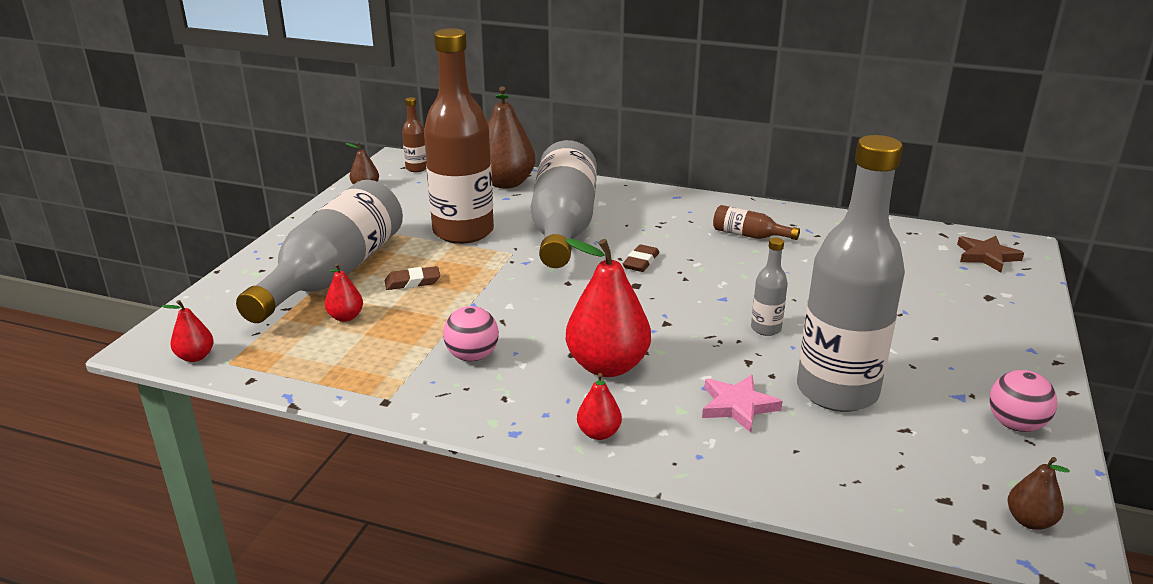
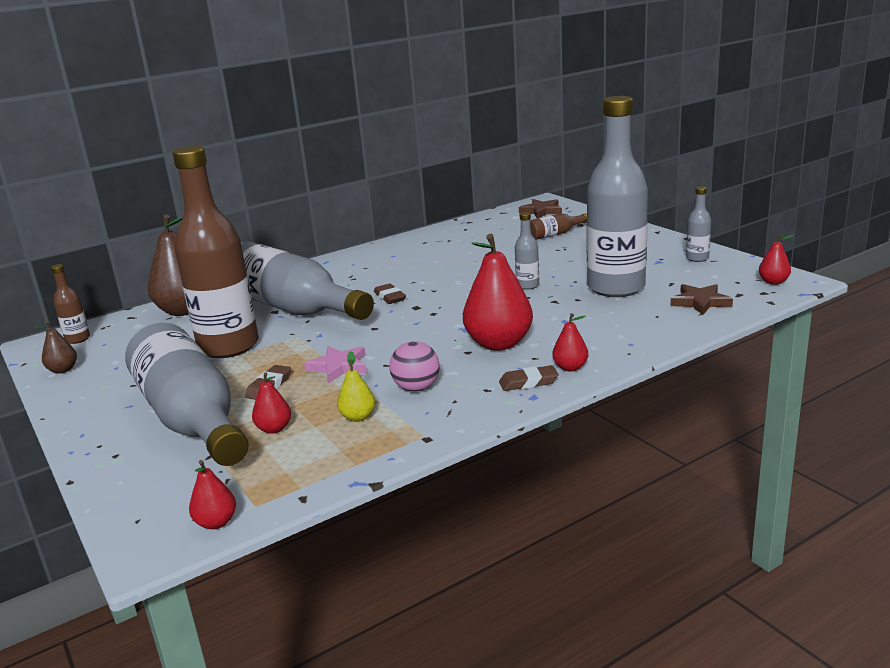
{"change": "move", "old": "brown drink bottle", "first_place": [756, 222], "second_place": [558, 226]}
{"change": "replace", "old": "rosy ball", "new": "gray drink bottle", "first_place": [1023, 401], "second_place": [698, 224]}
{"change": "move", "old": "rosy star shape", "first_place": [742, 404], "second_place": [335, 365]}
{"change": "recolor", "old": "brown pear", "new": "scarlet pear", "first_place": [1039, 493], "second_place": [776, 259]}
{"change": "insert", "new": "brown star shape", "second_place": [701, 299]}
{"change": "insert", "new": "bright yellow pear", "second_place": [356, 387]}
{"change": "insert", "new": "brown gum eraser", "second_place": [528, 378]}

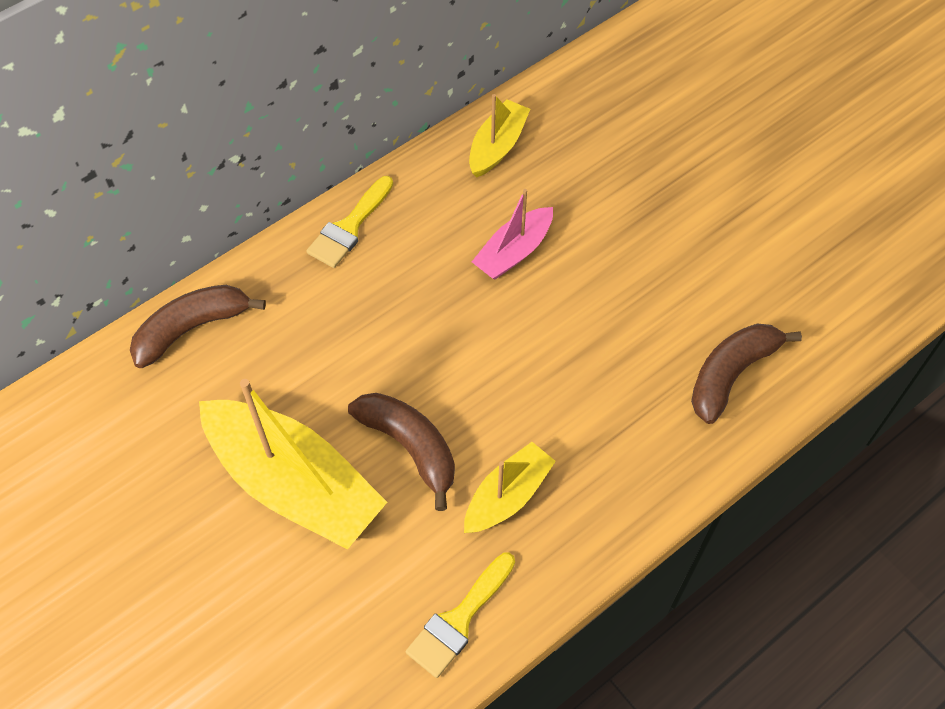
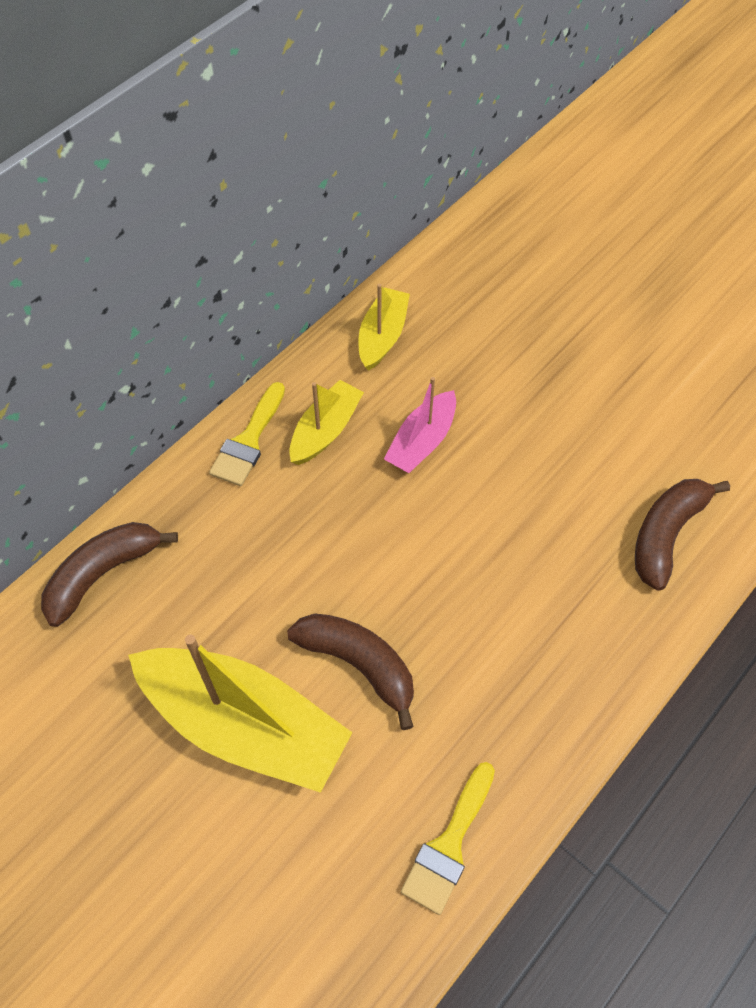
{"change": "move", "old": "bright yellow sailboat", "first_place": [510, 487], "second_place": [326, 422]}

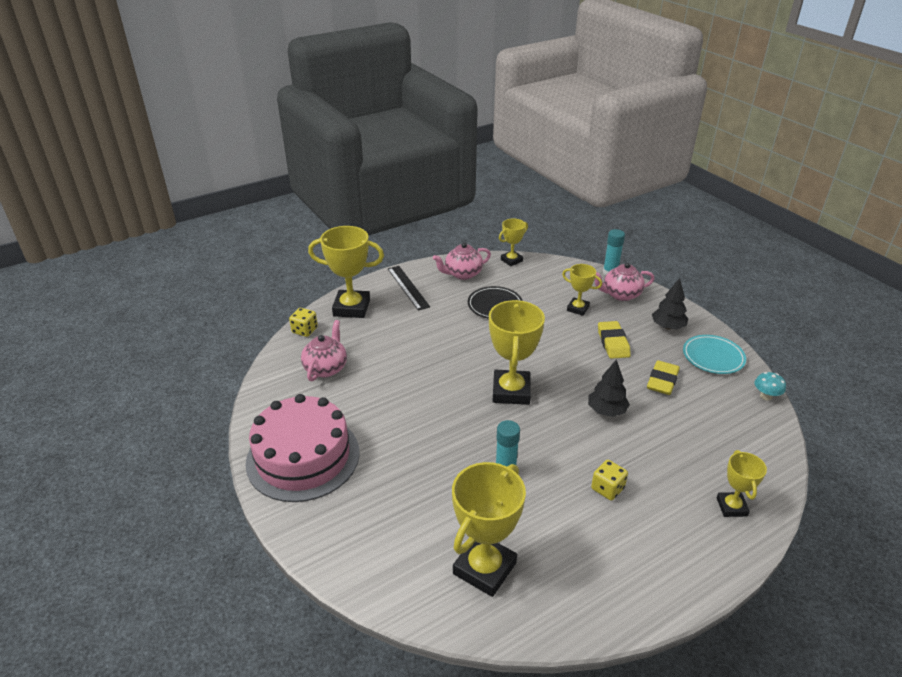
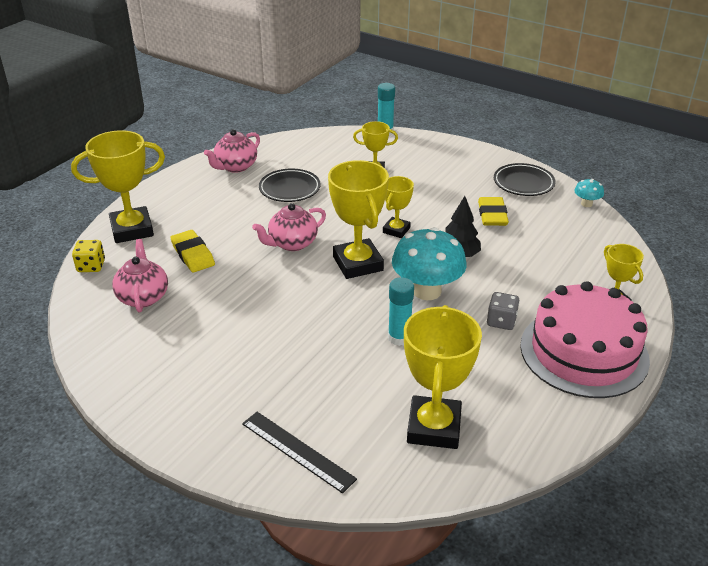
{"change": "move", "old": "bright yellow trophy", "first_place": [513, 242], "second_place": [398, 207]}
{"change": "move", "old": "rosy tea pot", "first_place": [624, 282], "second_place": [289, 227]}
{"change": "move", "old": "jet-black ruler", "first_place": [409, 288], "second_place": [299, 452]}
{"change": "delete", "old": "jet-black tree", "first_place": [670, 303]}
{"change": "move", "old": "bright yellow gum eraser", "first_place": [614, 340], "second_place": [192, 251]}
{"change": "recolor", "old": "aqua flat dish", "new": "jet-black flat dish", "first_place": [714, 354], "second_place": [524, 179]}
{"change": "move", "old": "rosy gateau", "first_place": [302, 448], "second_place": [585, 339]}
{"change": "recolor", "old": "bright yellow die", "new": "gray die", "first_place": [609, 480], "second_place": [503, 311]}
{"change": "insert", "new": "aqua fungus", "second_place": [429, 263]}

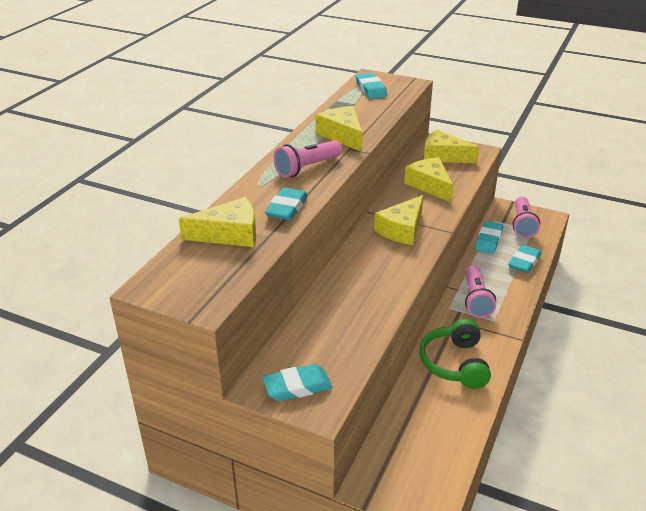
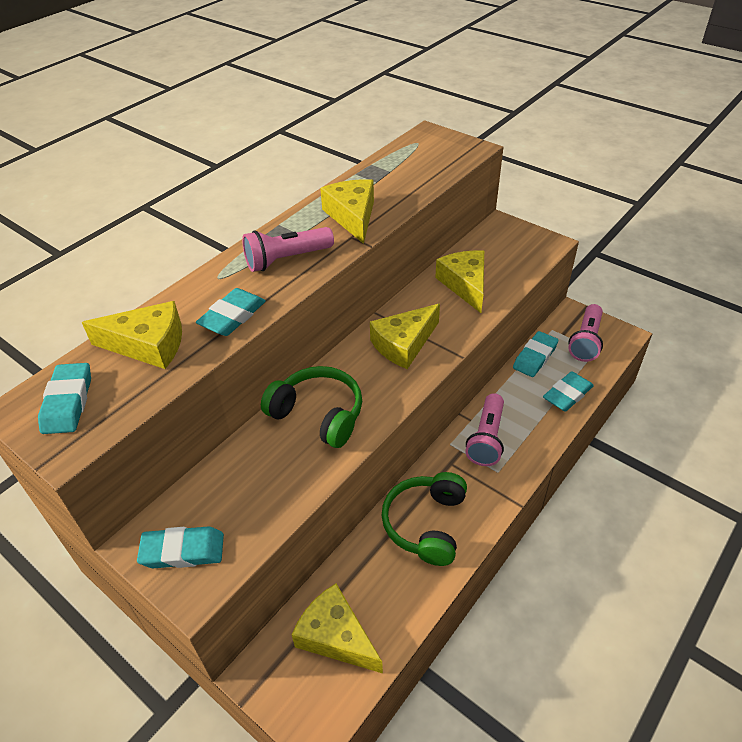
{"change": "move", "old": "aqua gum eraser", "first_place": [371, 86], "second_place": [64, 398]}
{"change": "move", "old": "bright yellow piece of cheese", "first_place": [451, 146], "second_place": [337, 628]}
{"change": "insert", "new": "emerald headset", "second_place": [311, 407]}

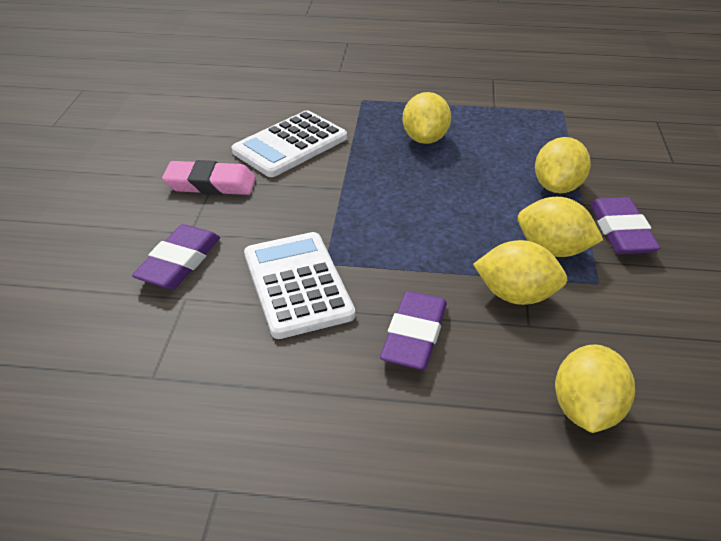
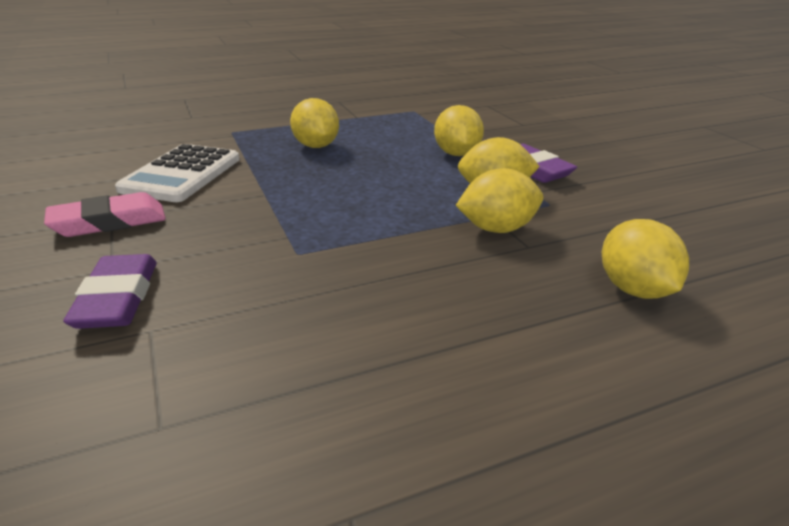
{"change": "delete", "old": "white pocket calculator", "first_place": [299, 285]}
{"change": "delete", "old": "violet gum eraser", "first_place": [413, 330]}

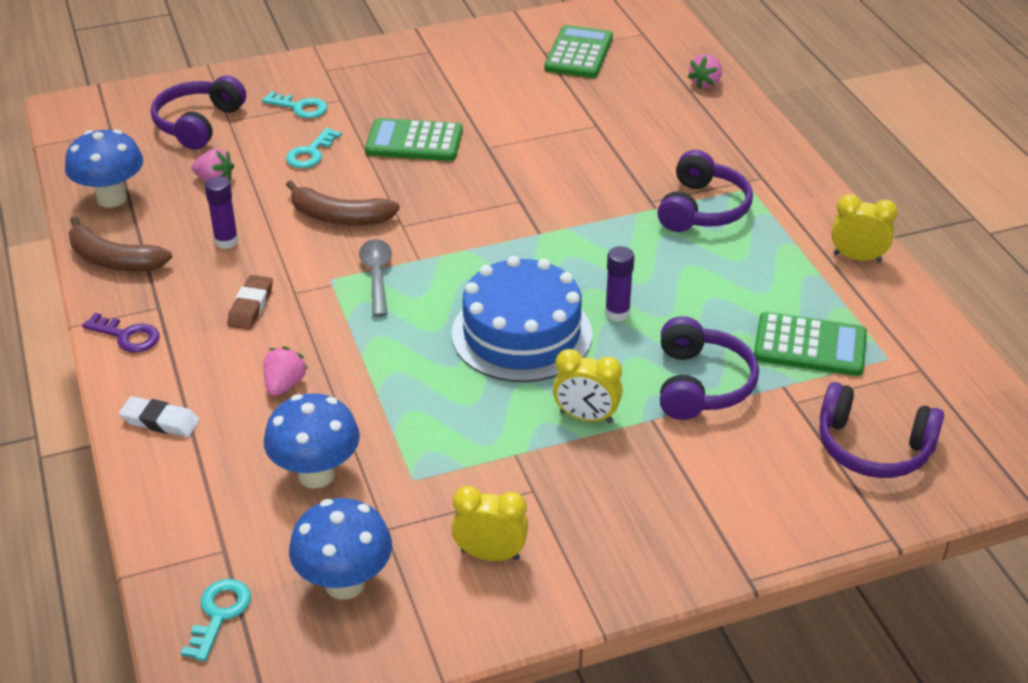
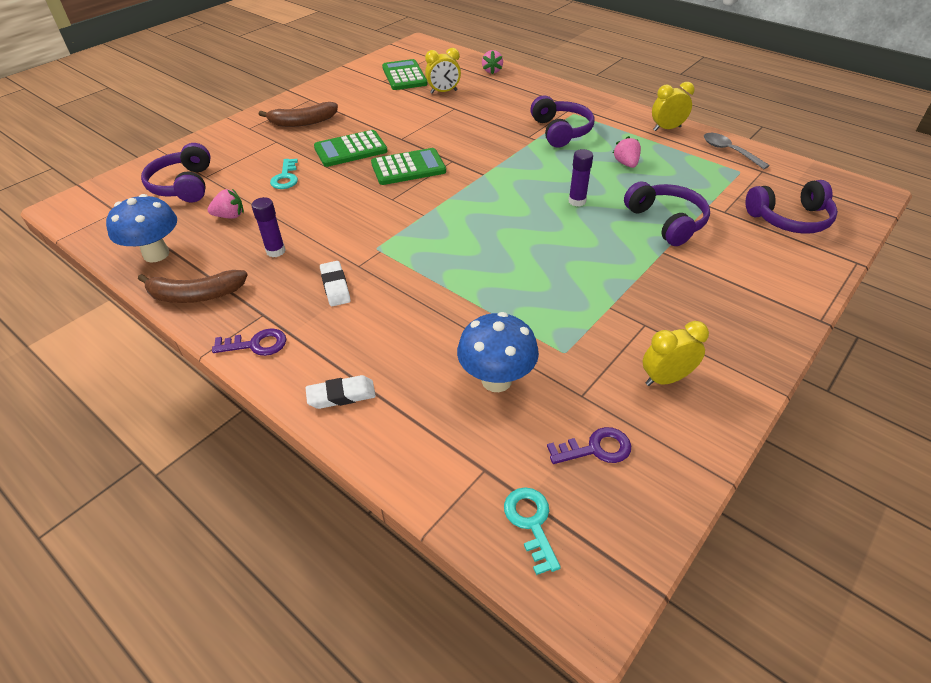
{"change": "delete", "old": "aqua key", "first_place": [295, 104]}
{"change": "move", "old": "brown banana fruit", "first_place": [343, 203], "second_place": [298, 114]}
{"change": "move", "old": "gray spoon", "first_place": [375, 278], "second_place": [737, 151]}
{"change": "delete", "old": "blue gateau", "first_place": [522, 319]}
{"change": "recolor", "old": "brown gum eraser", "new": "white gum eraser", "first_place": [250, 302], "second_place": [335, 283]}
{"change": "move", "old": "emerald pocket calculator", "first_place": [810, 344], "second_place": [408, 166]}
{"change": "move", "old": "rosy berry", "first_place": [286, 371], "second_place": [627, 152]}
{"change": "move", "old": "bright yellow alarm clock", "first_place": [588, 386], "second_place": [443, 71]}
{"change": "replace", "old": "blue fungus", "new": "violet key", "first_place": [340, 549], "second_place": [589, 445]}

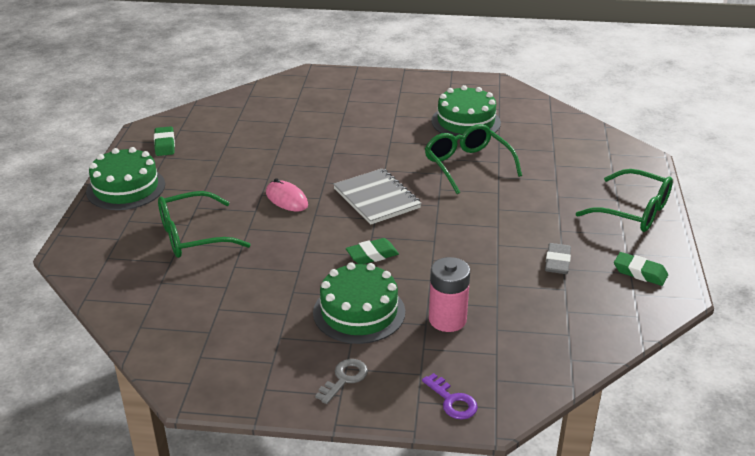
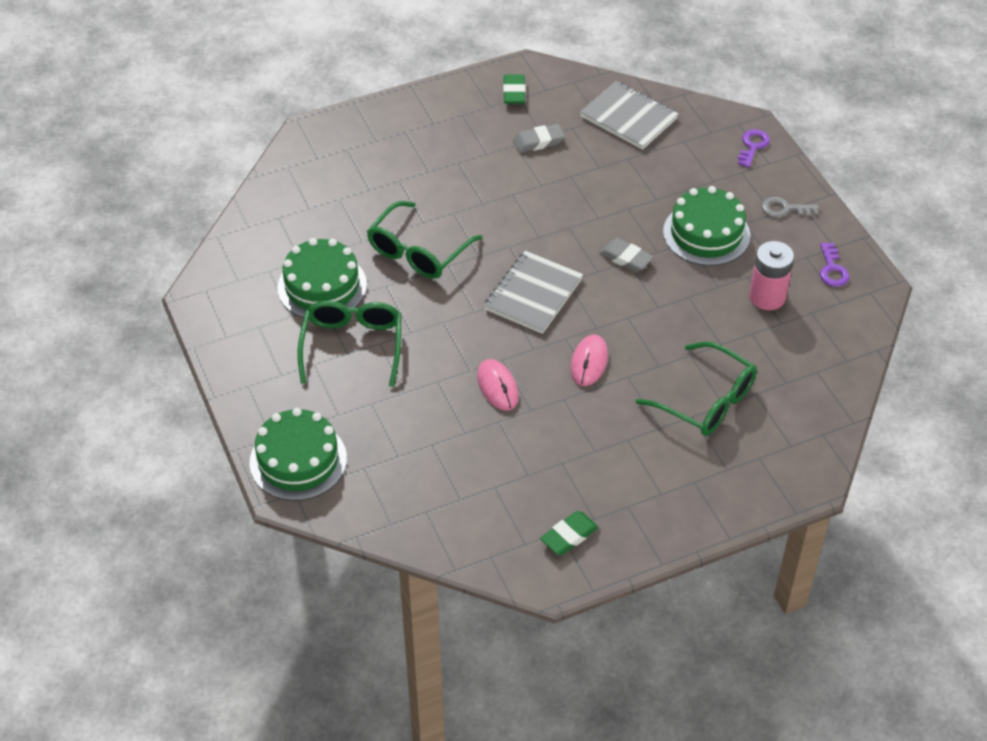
{"change": "move", "old": "emerald gateau", "first_place": [125, 178], "second_place": [298, 454]}
{"change": "move", "old": "emerald glasses", "first_place": [624, 200], "second_place": [349, 344]}
{"change": "recolor", "old": "emerald gum eraser", "new": "gray gum eraser", "first_place": [372, 251], "second_place": [626, 255]}
{"change": "move", "old": "rosy power cell", "first_place": [449, 294], "second_place": [771, 275]}
{"change": "insert", "new": "gray notepad", "second_place": [629, 115]}
{"change": "insert", "new": "violet key", "second_place": [835, 265]}
{"change": "insert", "new": "rosy computer mouse", "second_place": [497, 385]}

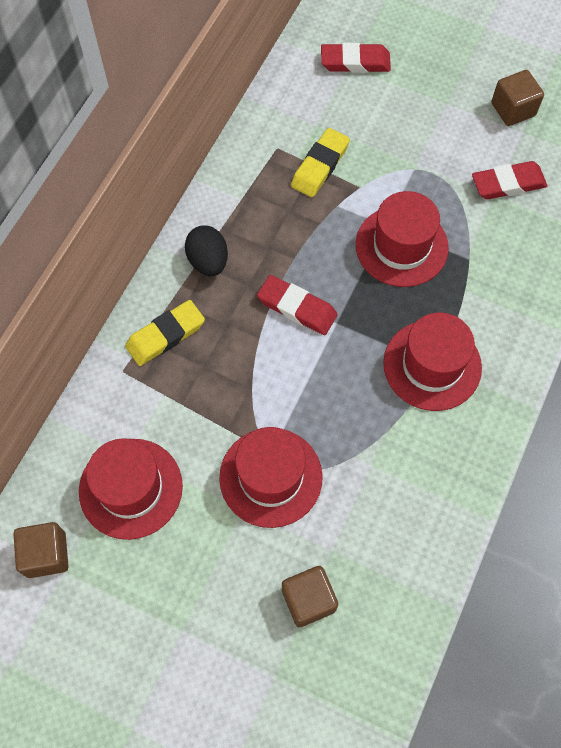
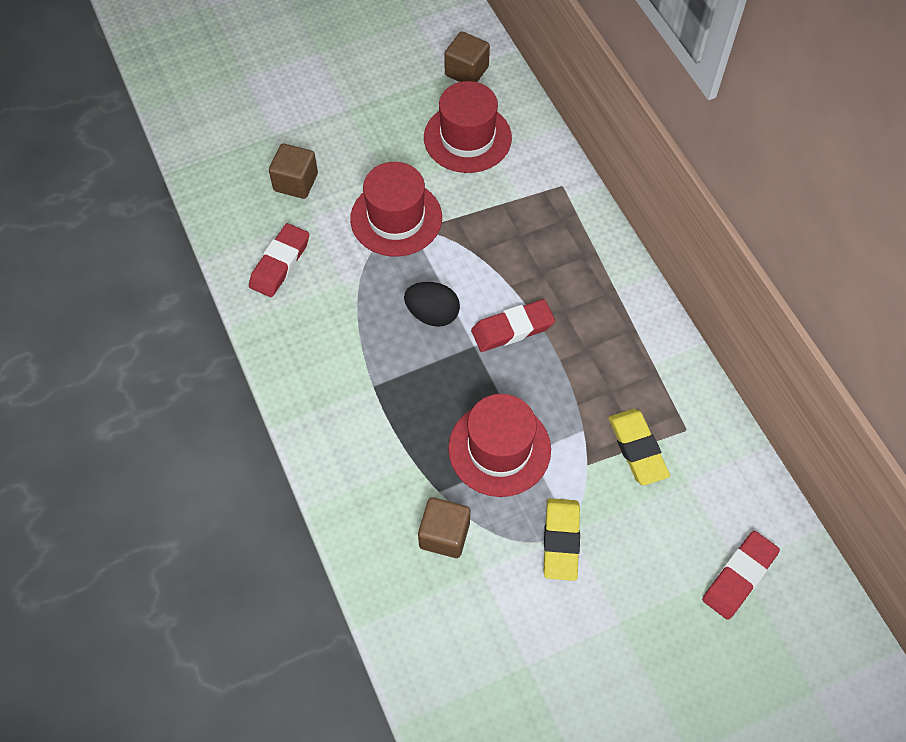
{"change": "move", "old": "brown cube", "first_place": [517, 98], "second_place": [444, 527]}
{"change": "move", "old": "scarlet gum eraser", "first_place": [509, 180], "second_place": [279, 260]}
{"change": "move", "old": "jet-black egg", "first_place": [206, 250], "second_place": [432, 304]}
{"change": "move", "old": "bright yellow gum eraser", "first_place": [165, 333], "second_place": [562, 539]}
{"change": "delete", "old": "scarlet tall hat", "first_place": [432, 361]}

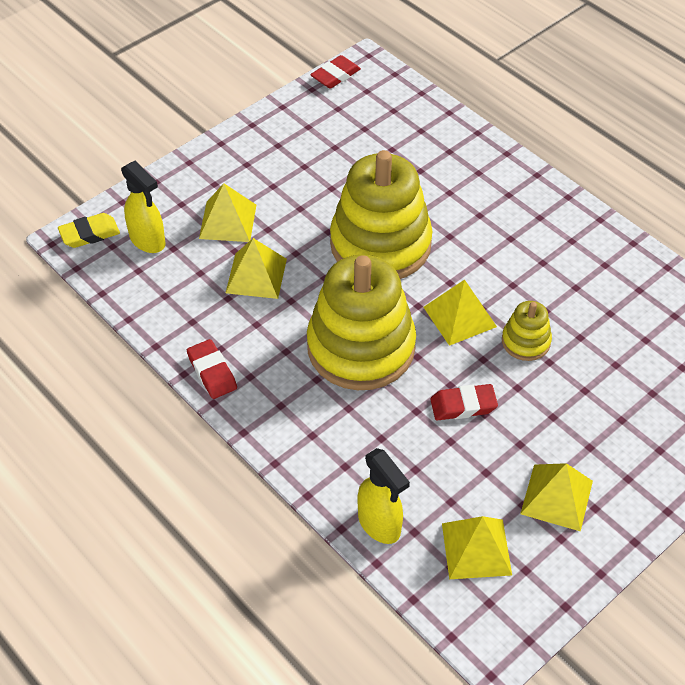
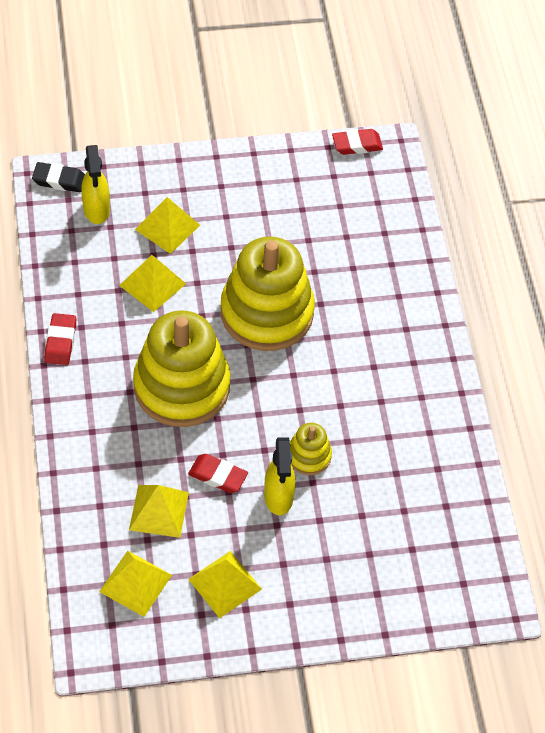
{"change": "recolor", "old": "bright yellow gum eraser", "new": "jet-black gum eraser", "first_place": [89, 230], "second_place": [58, 177]}
{"change": "move", "old": "bright yellow pyramid shape", "first_place": [460, 313], "second_place": [159, 511]}
{"change": "move", "old": "bright yellow sprayer", "first_place": [383, 496], "second_place": [280, 476]}

